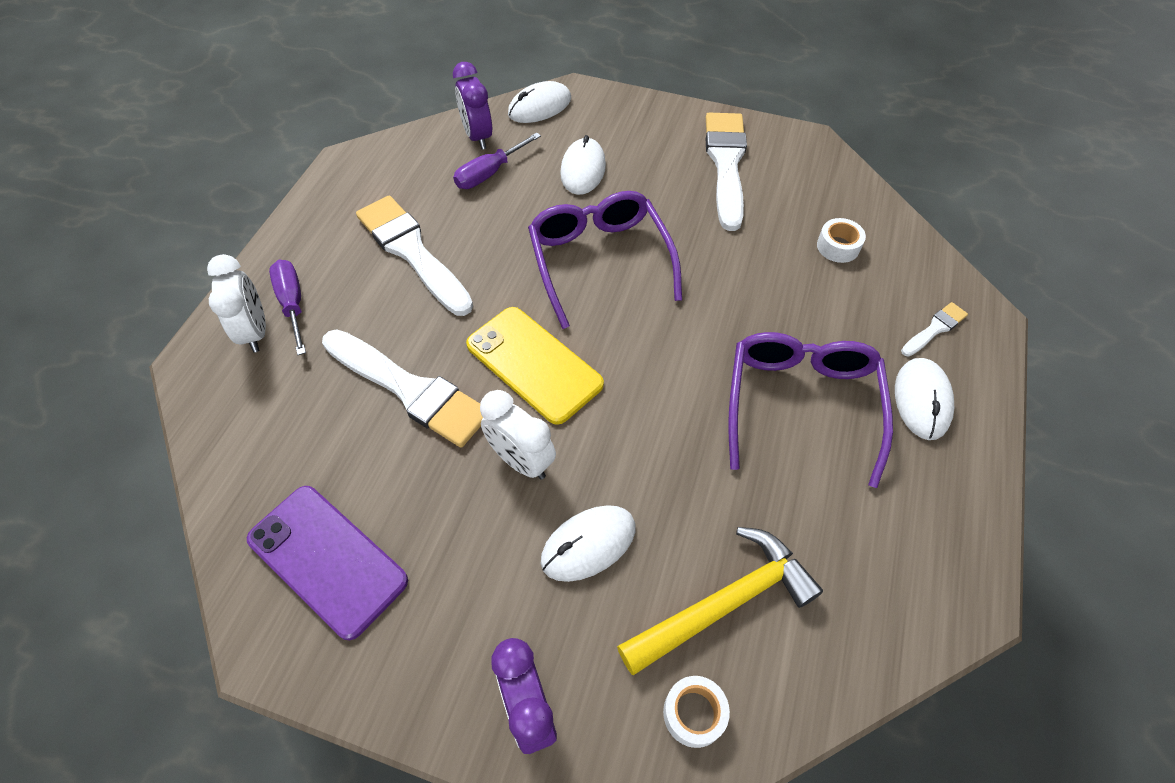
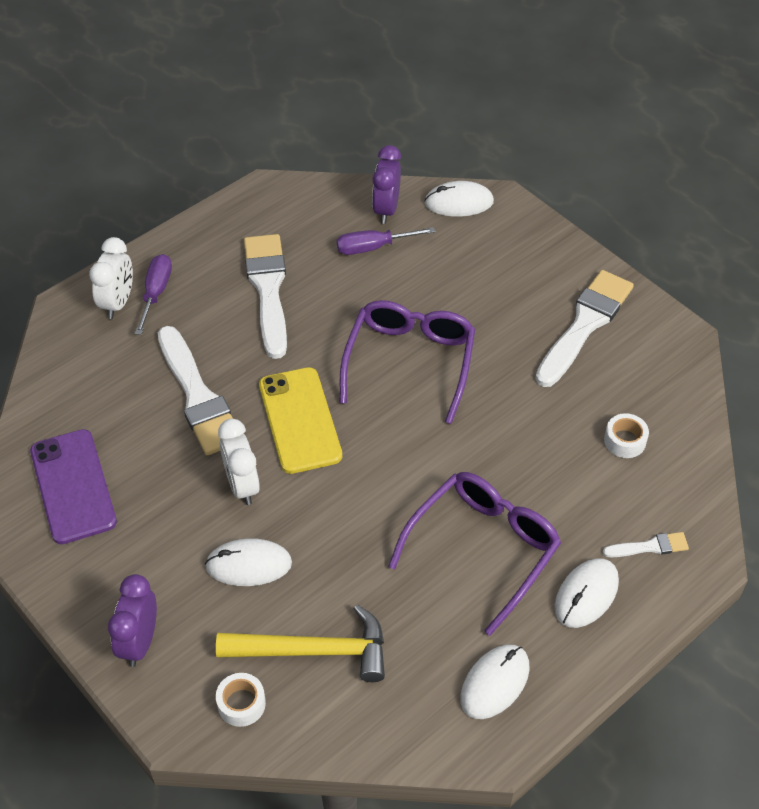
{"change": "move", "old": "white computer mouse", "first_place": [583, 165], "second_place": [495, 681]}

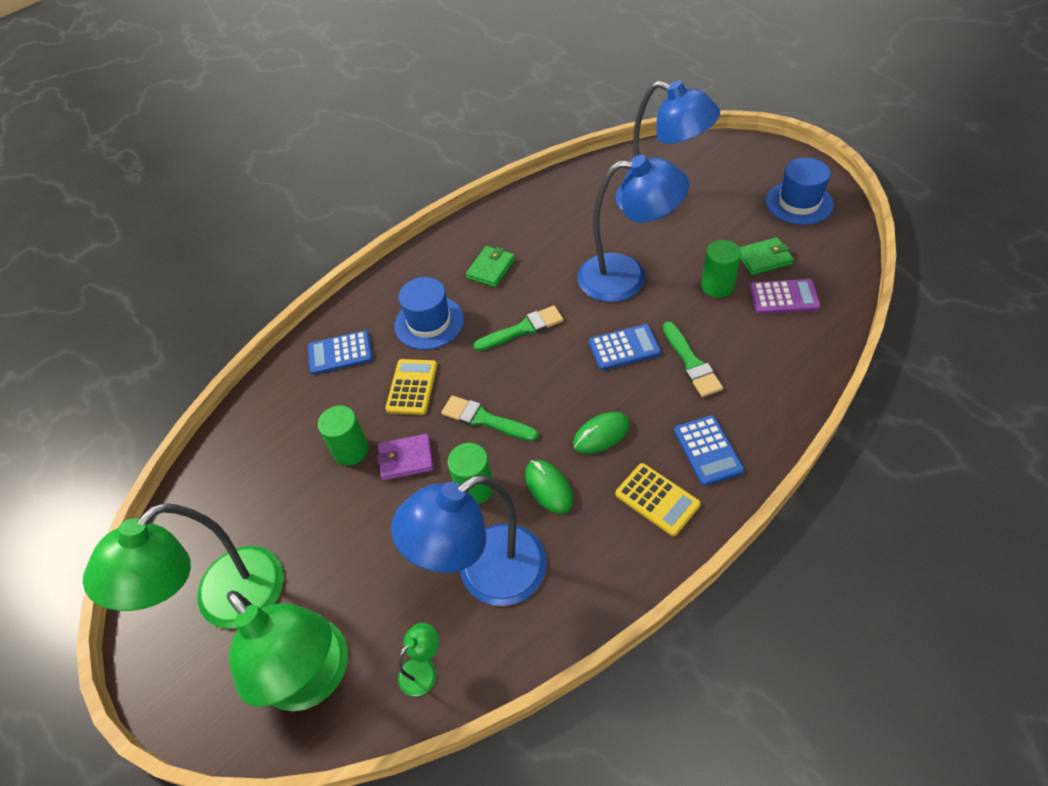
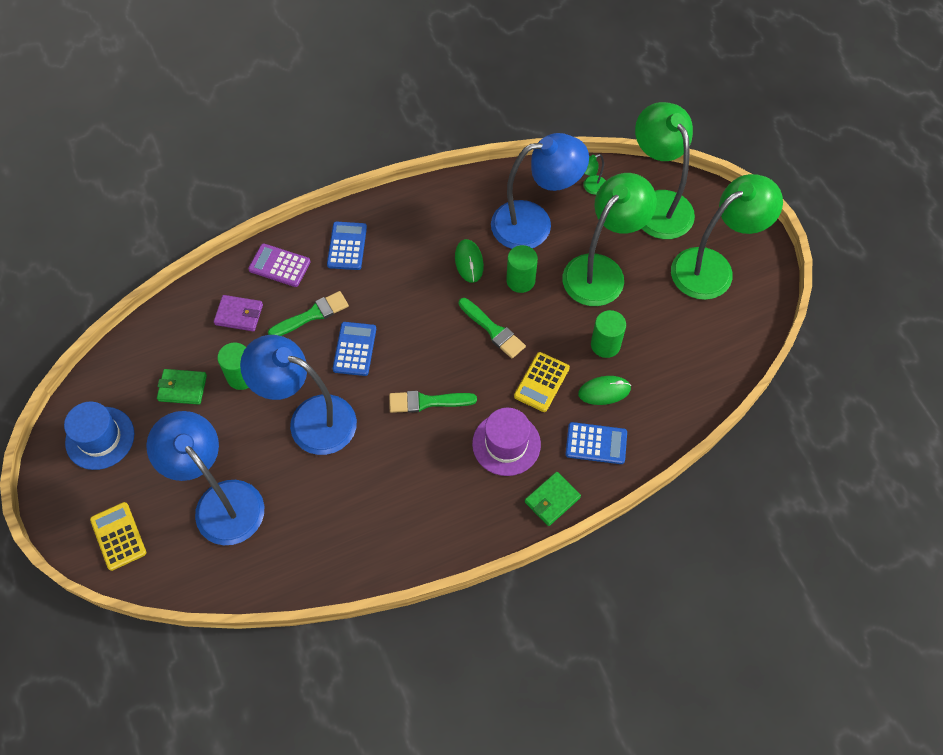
{"change": "move", "old": "emerald card wallet", "first_place": [490, 266], "second_place": [553, 499]}
{"change": "recolor", "old": "blue tall hat", "new": "violet tall hat", "first_place": [429, 313], "second_place": [506, 442]}
{"change": "move", "old": "violet pocket calculator", "first_place": [785, 296], "second_place": [279, 265]}
{"change": "rotate", "old": "emerald paint brush", "first_place": [693, 359], "second_place": [308, 313], "degrees": 60}
{"change": "rotate", "old": "blue pocket calculator", "first_place": [625, 347], "second_place": [354, 349], "degrees": 90}
{"change": "move", "old": "emerald computer mouse", "first_place": [601, 433], "second_place": [604, 390]}
{"change": "move", "old": "violet card wallet", "first_place": [405, 457], "second_place": [238, 313]}
{"change": "move", "old": "bright yellow pocket calculator", "first_place": [658, 499], "second_place": [118, 536]}
{"change": "insert", "new": "emerald reading lamp", "second_place": [610, 239]}

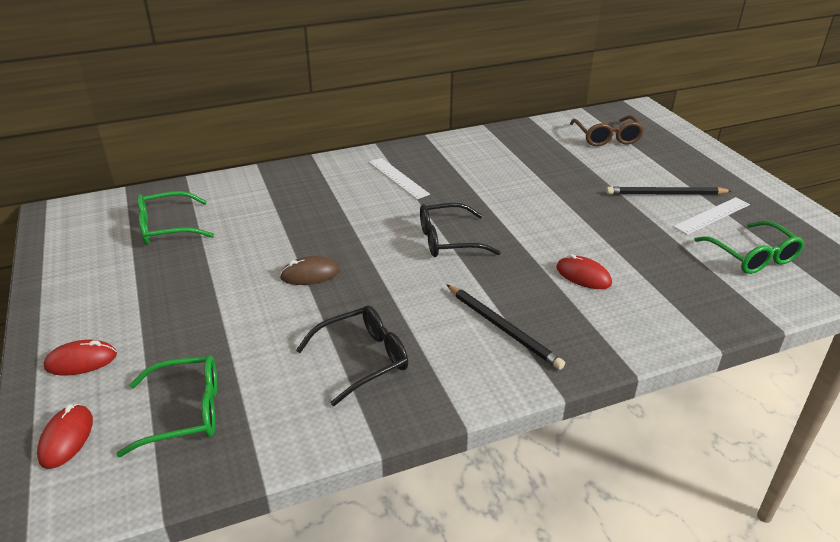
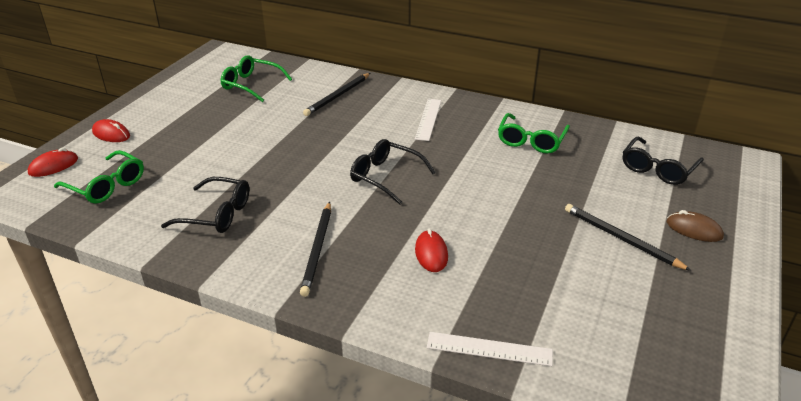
{"change": "recolor", "old": "brown glasses", "new": "jet-black glasses", "first_place": [607, 130], "second_place": [663, 161]}
{"change": "move", "old": "white ruler", "first_place": [711, 216], "second_place": [490, 349]}
{"change": "move", "old": "emerald glasses", "first_place": [749, 247], "second_place": [534, 133]}
{"change": "move", "old": "brown computer mouse", "first_place": [310, 270], "second_place": [695, 226]}
{"change": "insert", "new": "jet-black wooden pencil", "second_place": [336, 94]}

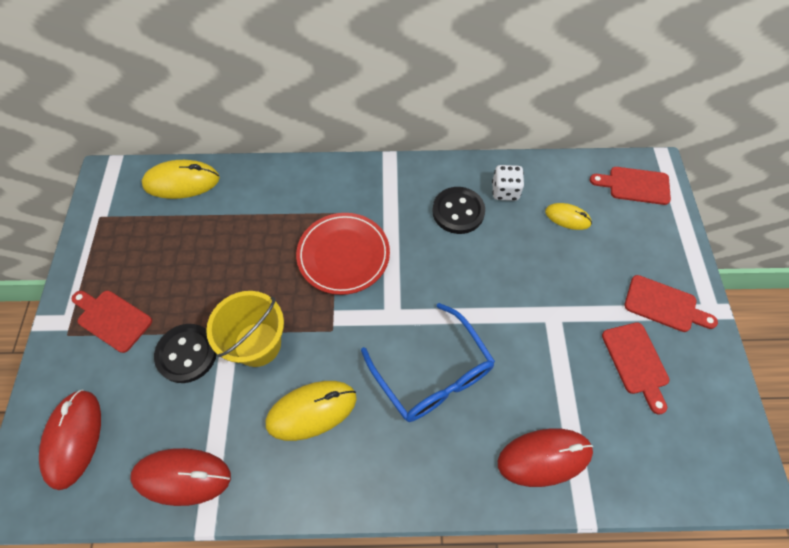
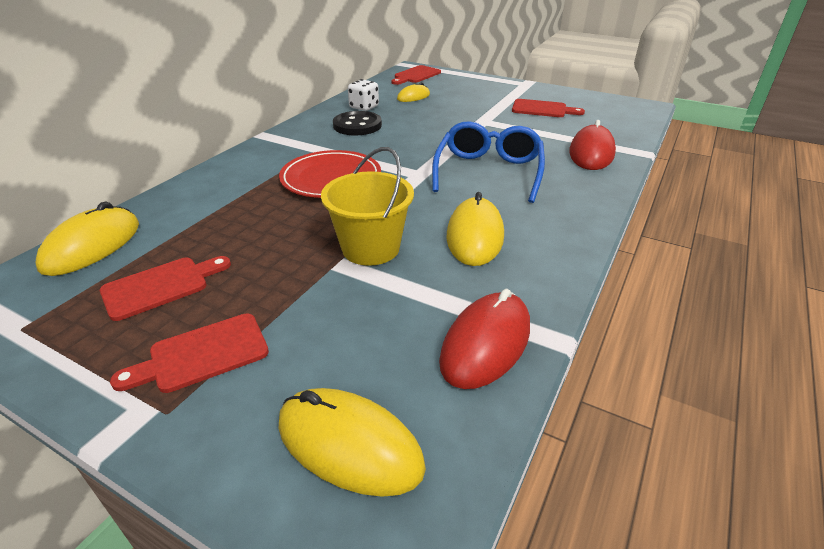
{"change": "move", "old": "scarlet cutting board", "first_place": [671, 303], "second_place": [165, 288]}
{"change": "rotate", "old": "blue glasses", "first_place": [428, 362], "second_place": [488, 162], "degrees": -75}
{"change": "delete", "old": "jet-black button", "first_place": [185, 353]}
{"change": "recolor", "old": "scarlet computer mouse", "new": "bright yellow computer mouse", "first_place": [70, 439], "second_place": [352, 442]}

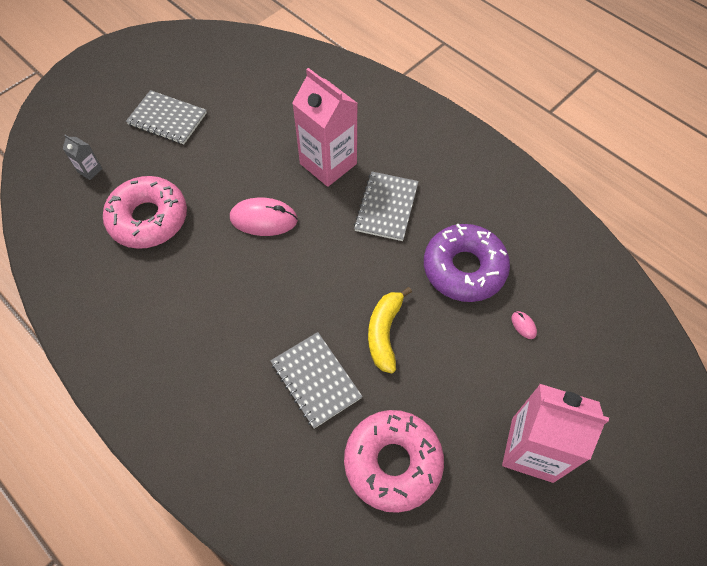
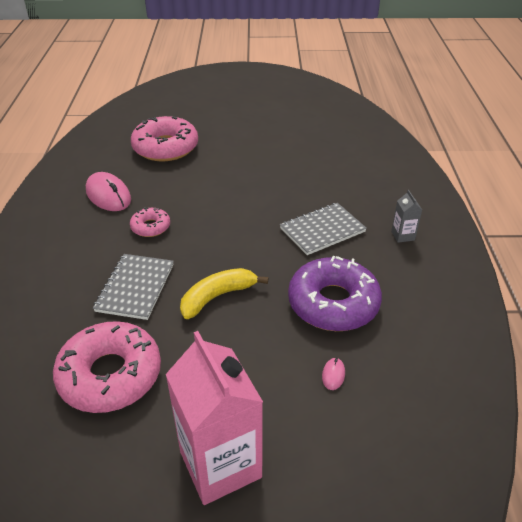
{"change": "delete", "old": "rosy milk carton", "first_place": [325, 127]}
{"change": "delete", "old": "gray notepad", "first_place": [166, 117]}
{"change": "move", "old": "gray milk carton", "first_place": [82, 157], "second_place": [406, 216]}
{"change": "move", "old": "rosy computer mouse", "first_place": [264, 217], "second_place": [108, 191]}
{"change": "insert", "new": "rosy glazed donut", "second_place": [150, 222]}

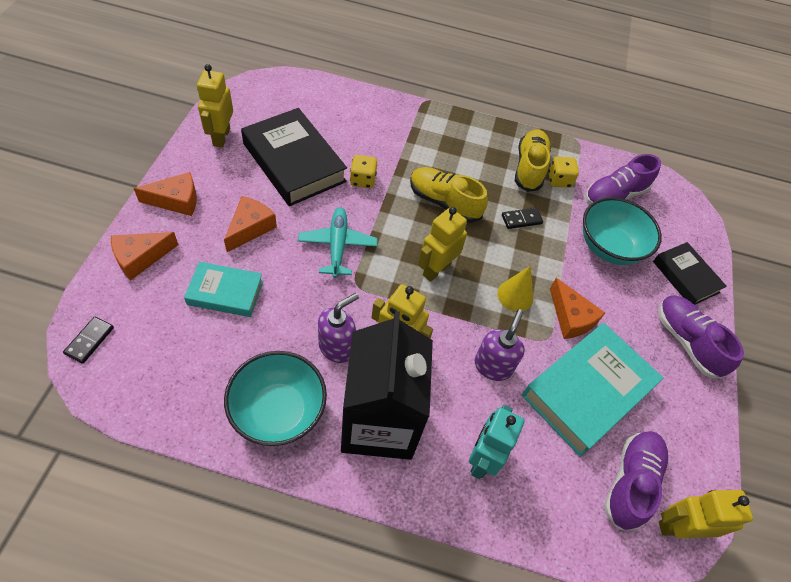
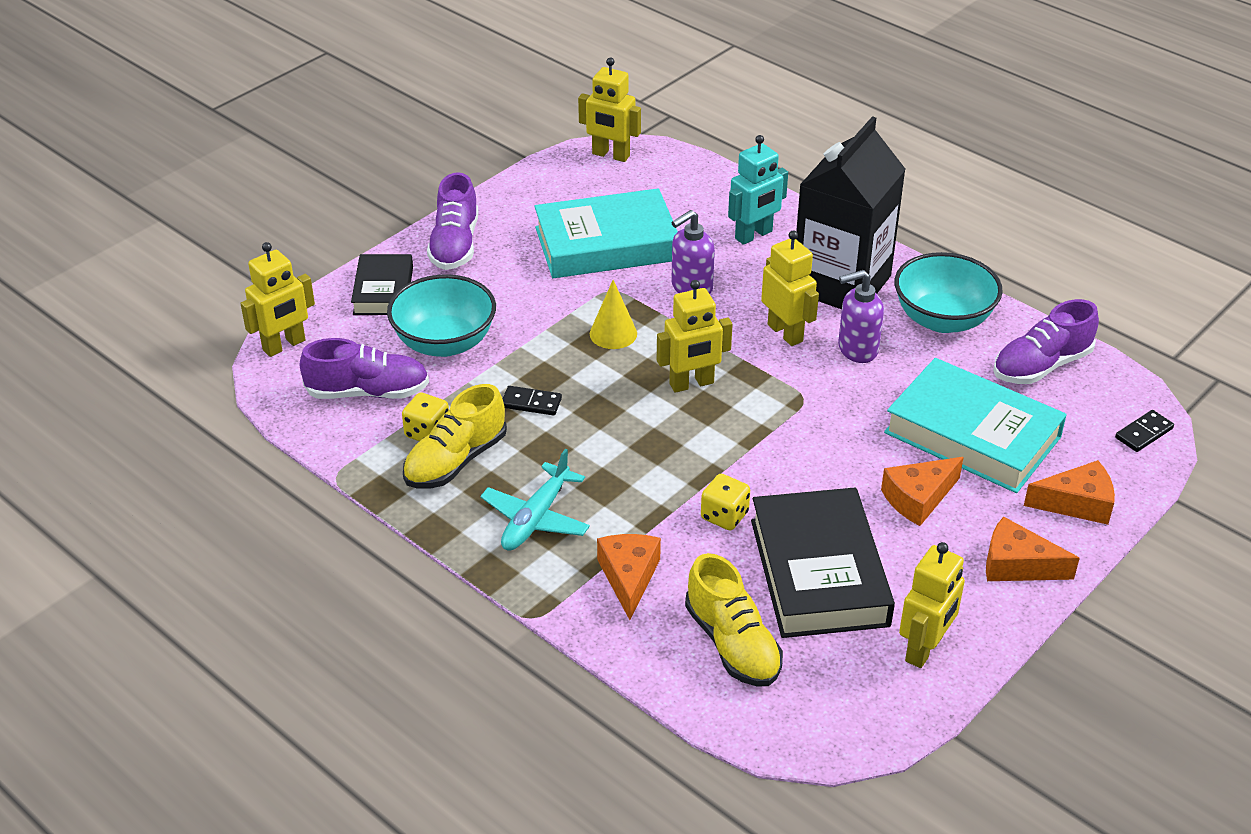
{"change": "move", "old": "bright yellow shoe", "first_place": [449, 195], "second_place": [734, 620]}
{"change": "move", "old": "aqua plane", "first_place": [337, 242], "second_place": [535, 500]}
{"change": "resize", "old": "aqua hardcover", "first_place": [223, 289], "second_place": [975, 425], "factor": 1.72}
{"change": "move", "old": "orange piece of cheese", "first_place": [577, 308], "second_place": [629, 577]}
{"change": "move", "old": "violet shoe", "first_place": [636, 481], "second_place": [1046, 341]}
{"change": "insert", "new": "bright yellow toy robot", "second_place": [277, 299]}

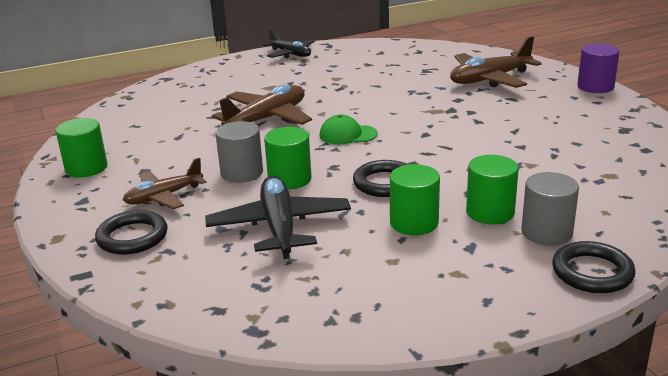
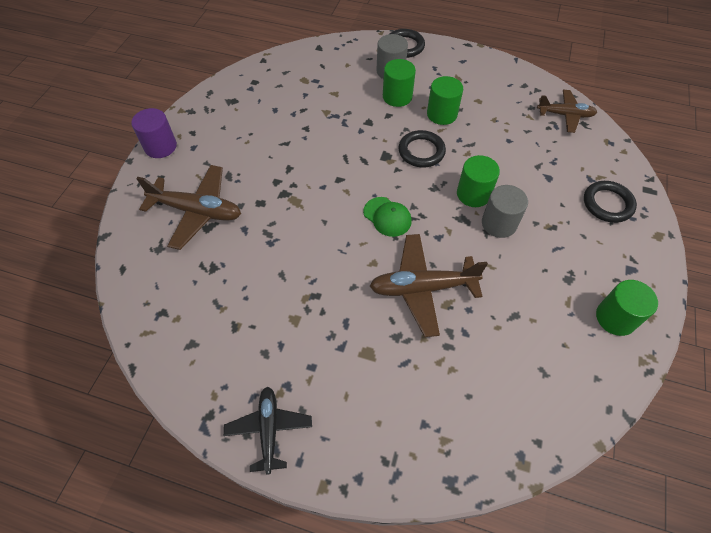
{"change": "move", "old": "brown plane", "first_place": [165, 183], "second_place": [567, 111]}
{"change": "delete", "old": "jet-black plane", "first_place": [278, 217]}

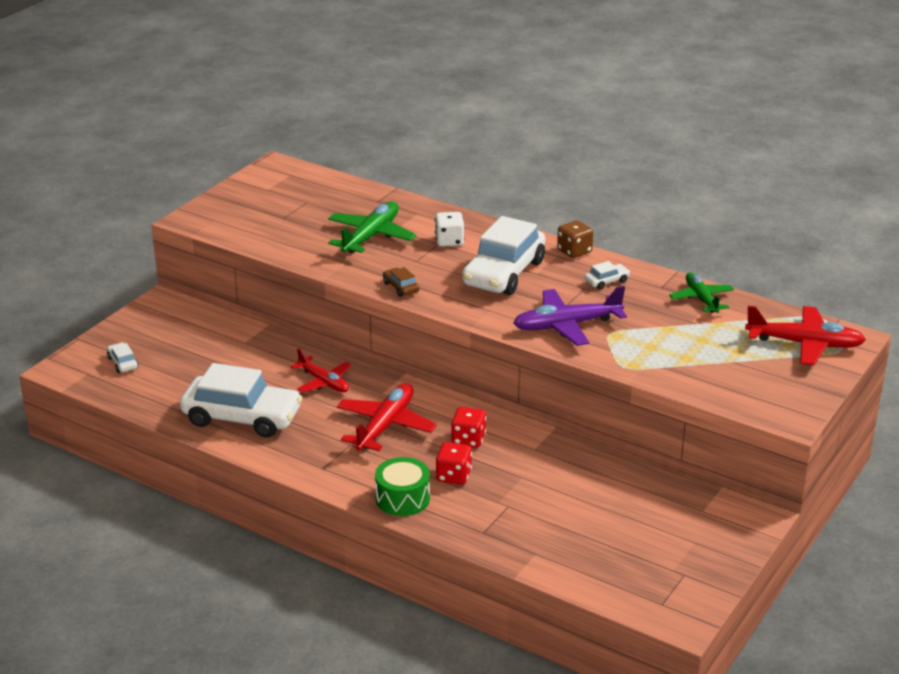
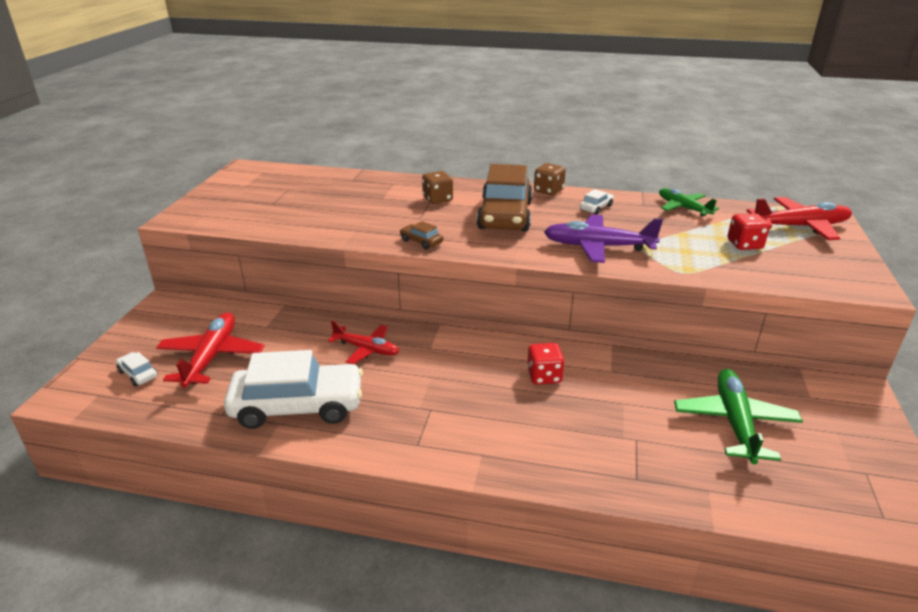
{"change": "move", "old": "emerald plane", "first_place": [372, 228], "second_place": [738, 416]}
{"change": "recolor", "old": "white die", "new": "brown die", "first_place": [449, 229], "second_place": [437, 187]}
{"change": "recolor", "old": "white automobile", "new": "brown automobile", "first_place": [503, 255], "second_place": [505, 197]}
{"change": "rotate", "old": "violet plane", "first_place": [570, 316], "second_place": [603, 238], "degrees": 45}
{"change": "move", "old": "scarlet plane", "first_place": [387, 417], "second_place": [210, 350]}
{"change": "move", "old": "scarlet die", "first_place": [454, 463], "second_place": [748, 231]}
{"change": "delete", "old": "emerald snare drum", "first_place": [402, 486]}

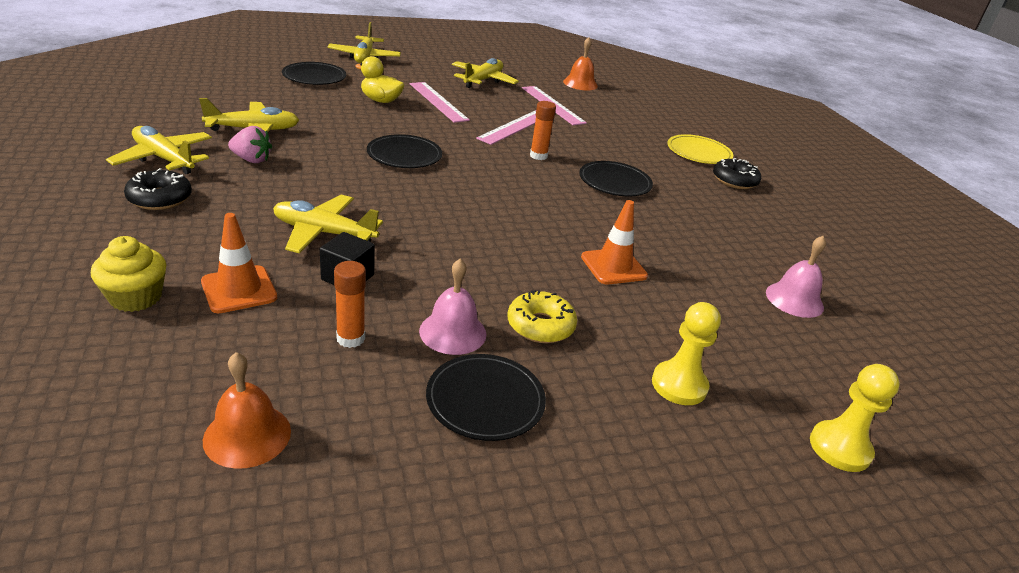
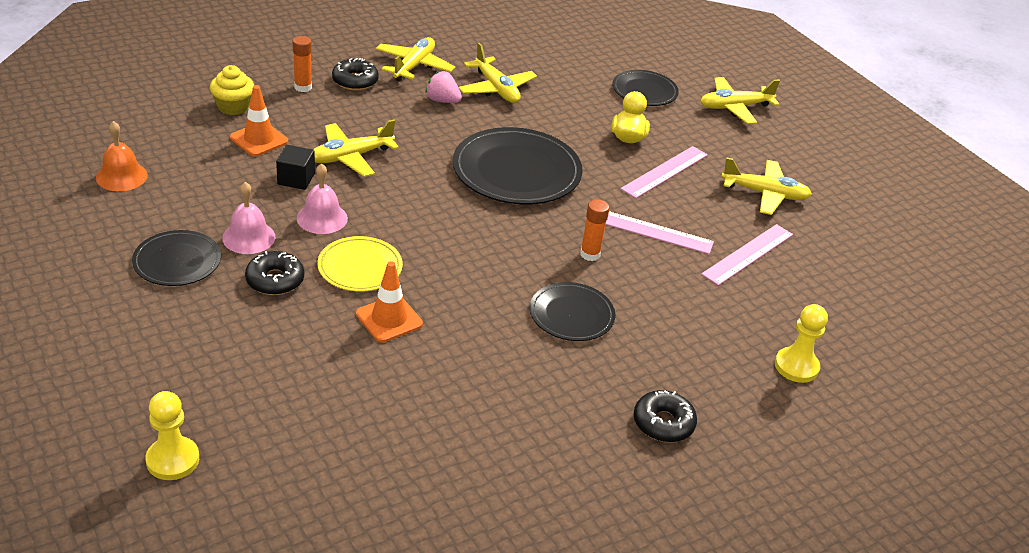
{"change": "delete", "old": "orange hand bell", "first_place": [580, 63]}
{"change": "rotate", "old": "rosy berry", "first_place": [250, 144], "second_place": [443, 87], "degrees": 120}
{"change": "resize", "old": "jet-black flat dish", "first_place": [404, 151], "second_place": [518, 166], "factor": 1.74}
{"change": "move", "old": "bright yellow flat dish", "first_place": [700, 149], "second_place": [360, 263]}
{"change": "rotate", "old": "bright yellow plane", "first_place": [328, 224], "second_place": [356, 148], "degrees": -120}
{"change": "move", "old": "rosy hand bell", "first_place": [796, 277], "second_place": [322, 198]}
{"change": "move", "old": "orange stick of glue", "first_place": [350, 304], "second_place": [302, 64]}
{"change": "recolor", "old": "bright yellow glazed donut", "new": "jet-black glazed donut", "first_place": [542, 316], "second_place": [274, 273]}
{"change": "move", "old": "bright yellow game pawn", "first_place": [686, 353], "second_place": [801, 343]}

